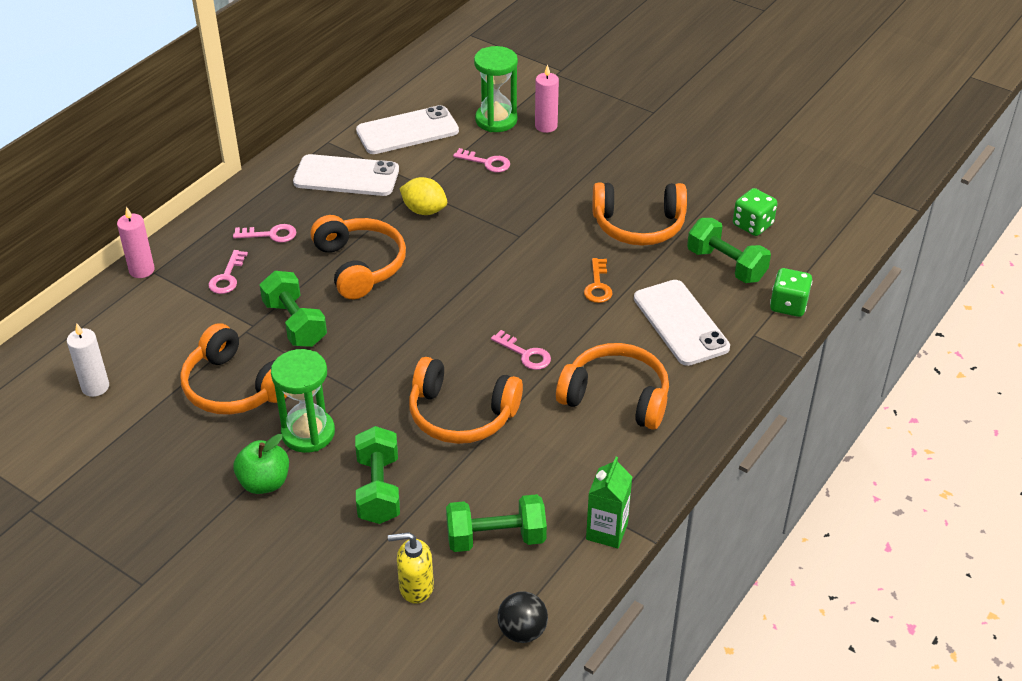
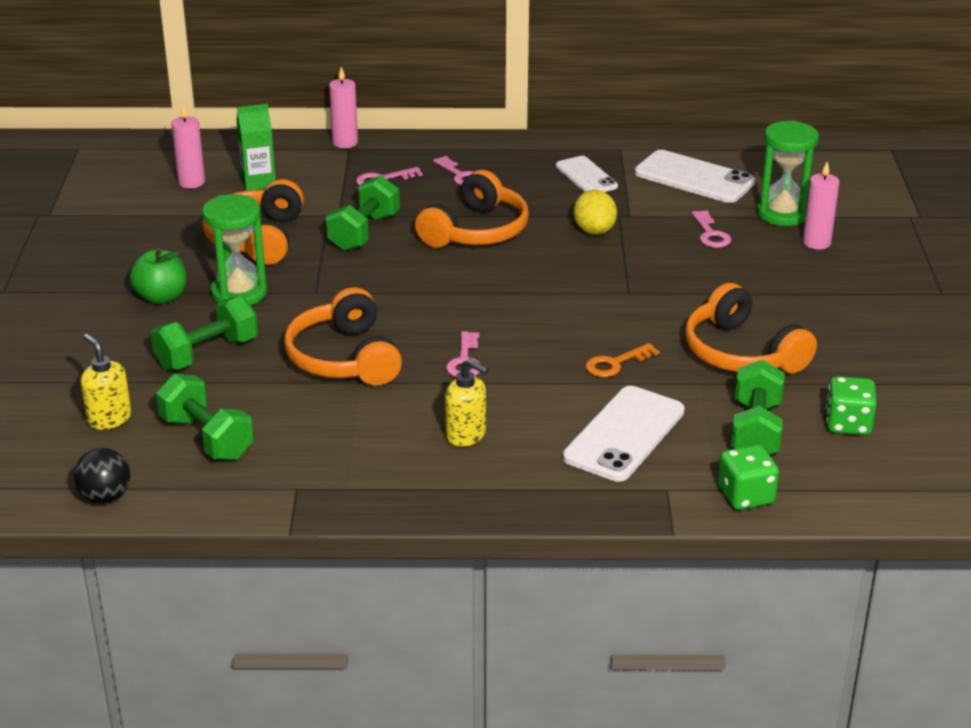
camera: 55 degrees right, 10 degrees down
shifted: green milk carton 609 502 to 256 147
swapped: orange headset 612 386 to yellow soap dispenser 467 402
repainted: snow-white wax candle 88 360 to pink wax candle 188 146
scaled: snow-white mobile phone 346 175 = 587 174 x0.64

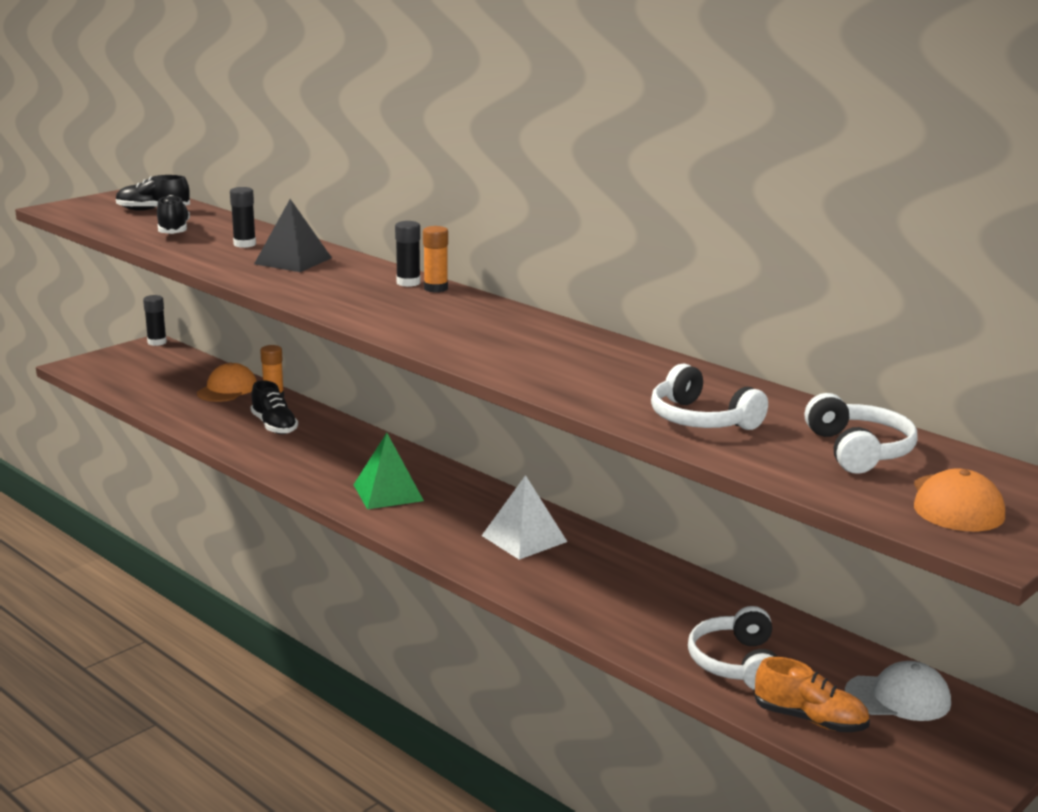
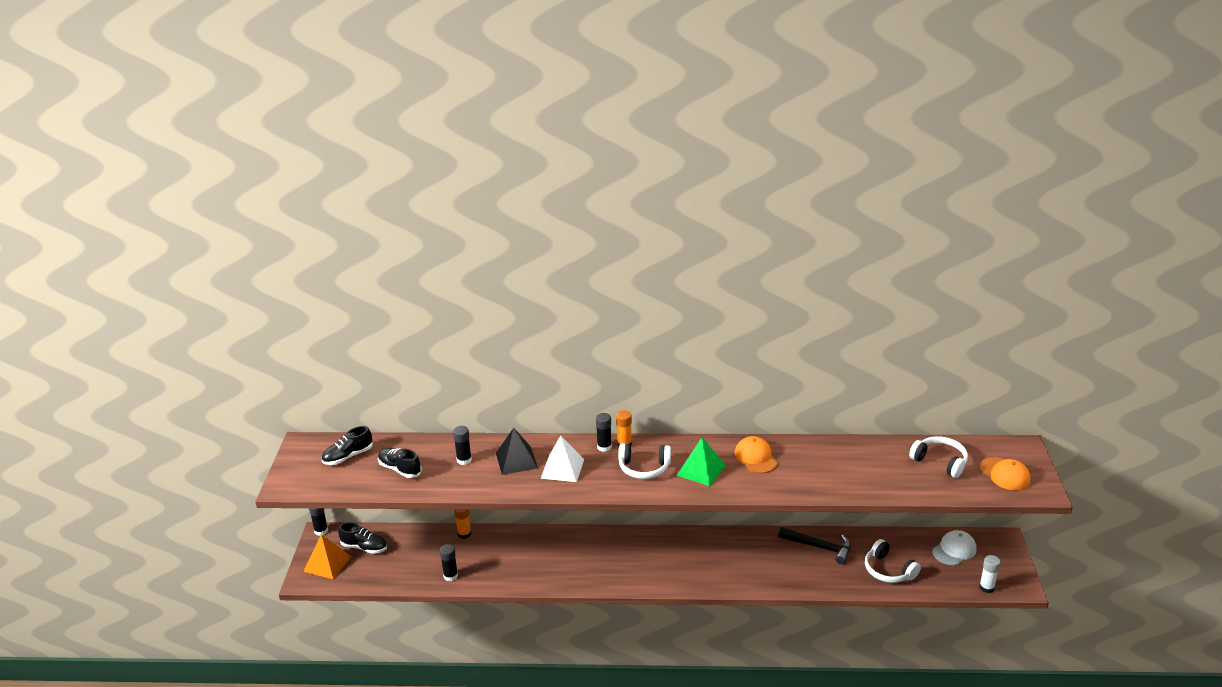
camera: 40 degrees left, 10 degrees up
gone: orange sneaker 812 694
new: orange pyramid 327 556; ebony stick of glue 449 562; ebony claw hammer 814 545; snow-white stick of glue 990 574
shifted: orange cap 227 382 to 756 454; ebony sneaker 274 407 to 362 538; green pyramid 389 471 to 701 461; snow-white pyramid 524 517 to 562 458; snow-white headset 709 397 to 645 461

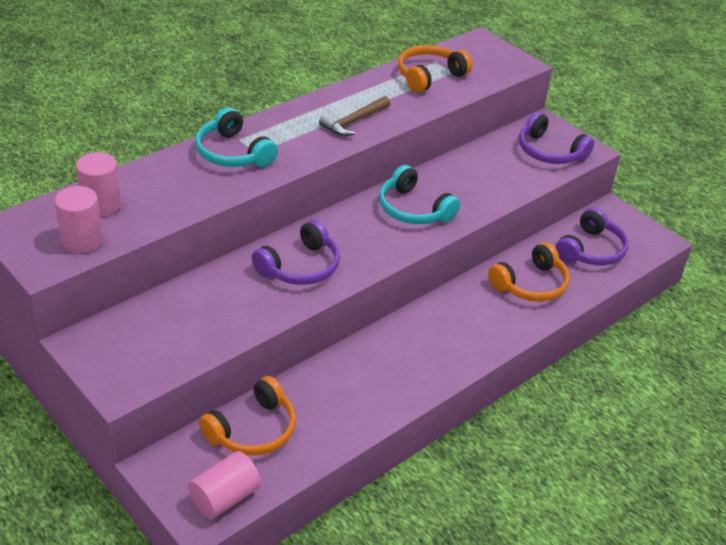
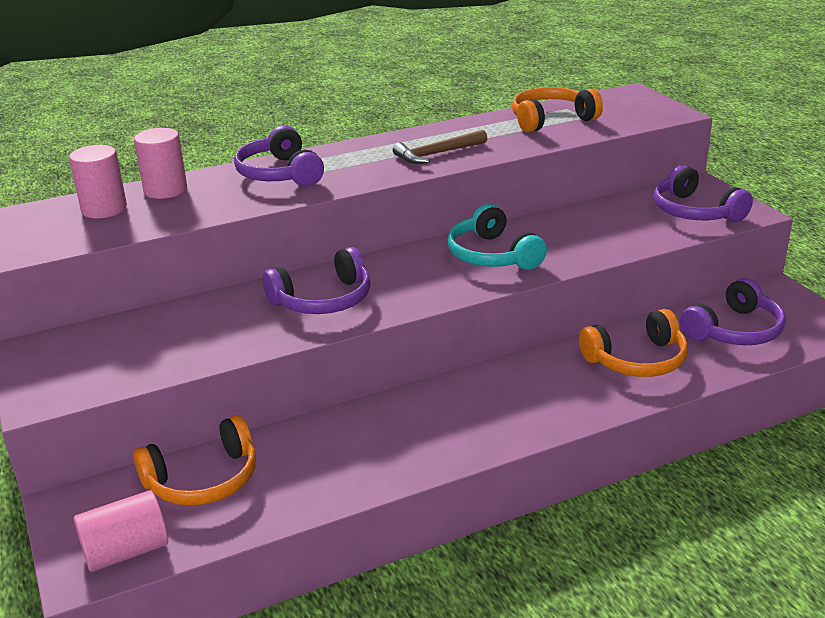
camera: 20 degrees right, 10 degrees down
shifted: pink solid cylinder 79 219 to 160 163
repainted: aqua headset 236 137 to violet headset 279 155

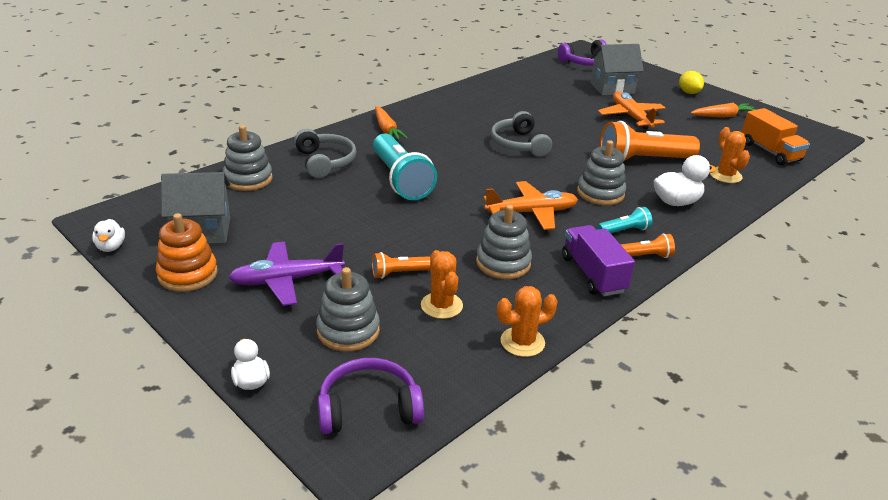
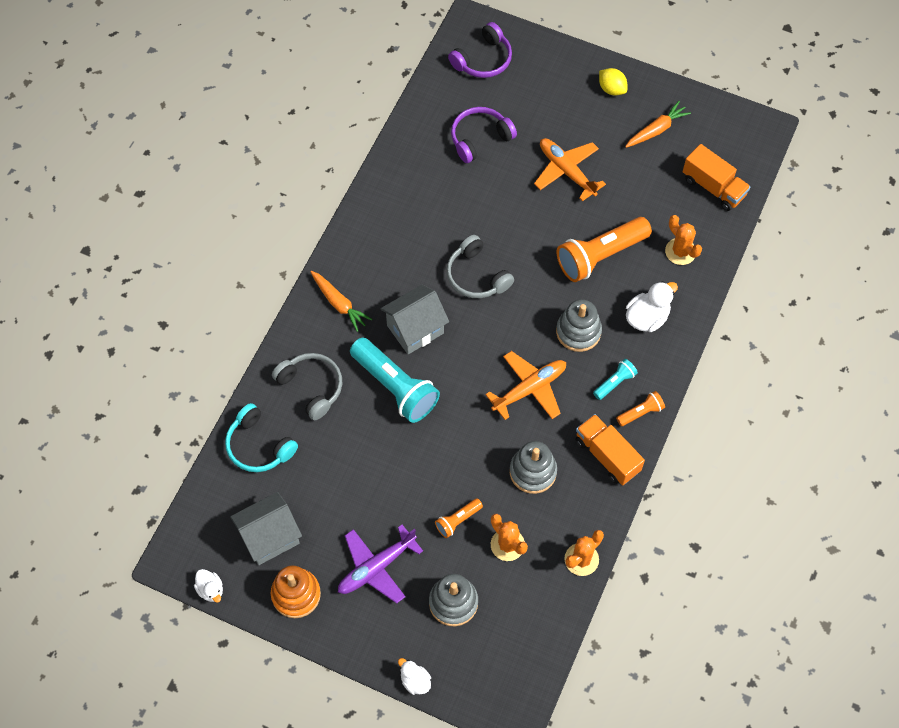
camera: 20 degrees left, 30 degrees up
shifted: violet headset 371 396 to 484 135; grey house 617 69 to 414 319
swapped: grey stacking rings 247 158 to aqua headset 261 437
repainted: violet lorry 598 260 to orange lorry 610 449

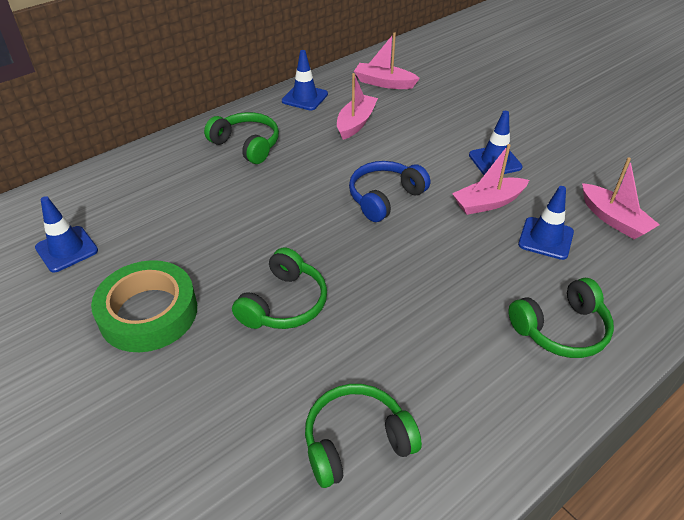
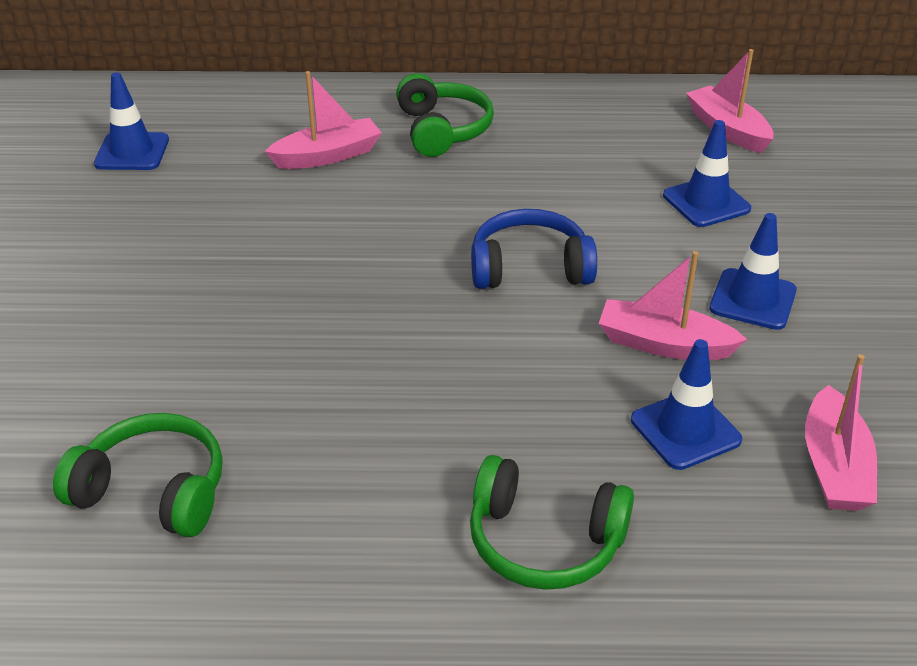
camera: 40 degrees right, 5 degrees down
gone: green tape 144 306; green headset 279 288
shifted: cobalt safety cone 305 80 to 707 173; pink toy boat 357 106 to 323 120

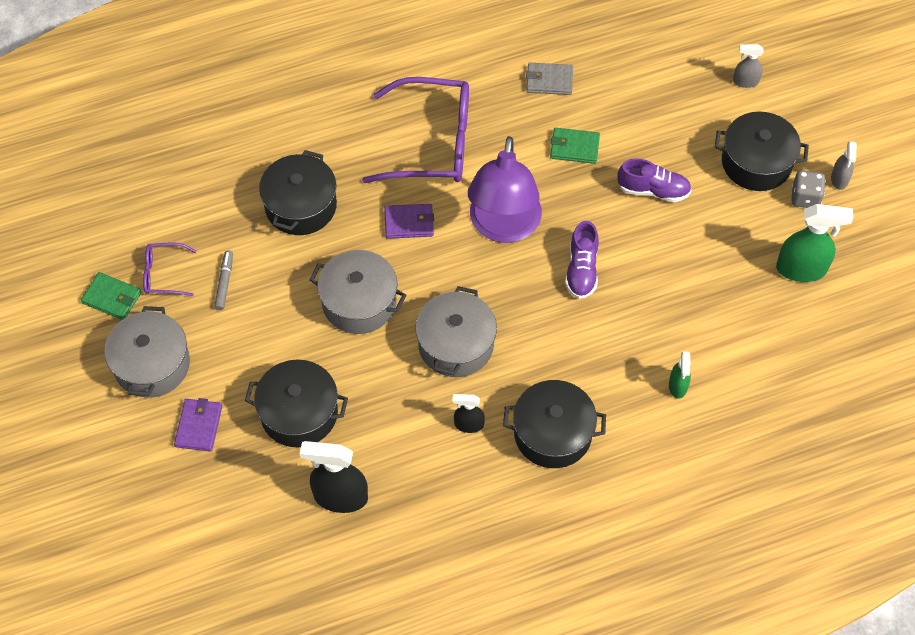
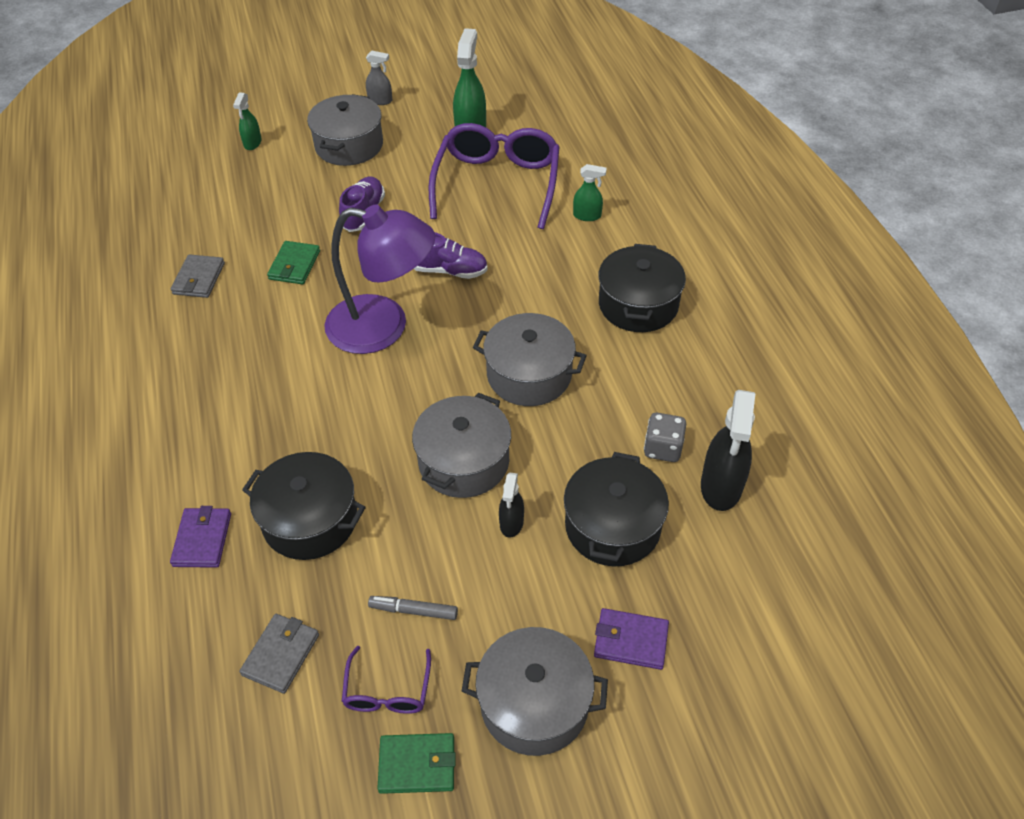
camera: 85 degrees left, 10 degrees down
new: grey card wallet 279 654
shifted: violet eyeglasses 415 130 to 494 176; violet card wallet 409 221 to 200 537; ebony sprayer 468 413 to 511 505; grey dice 808 189 to 665 437
repainted: ebony cooking pot 762 151 to grey cooking pot 345 130; grey sprayer 748 66 to green sprayer 247 121
rotated: green card wallet 111 296 = 416 763 60 degrees clockwise

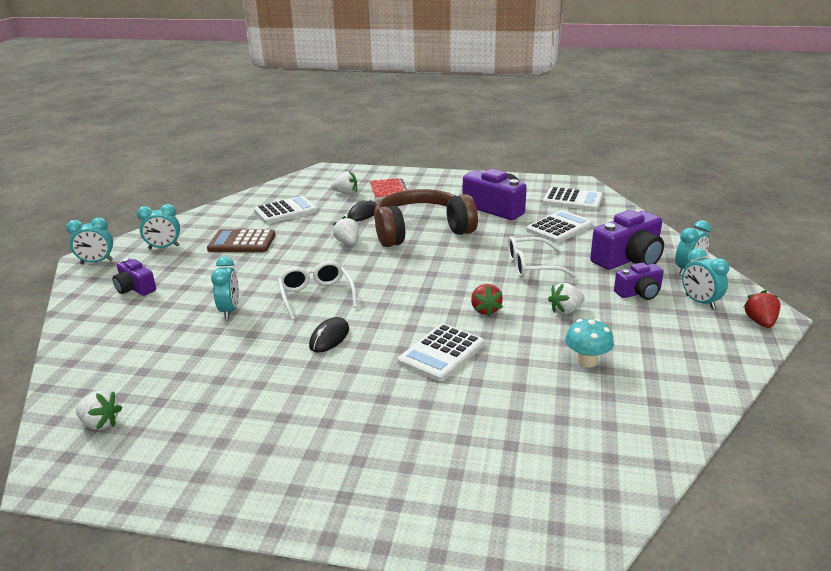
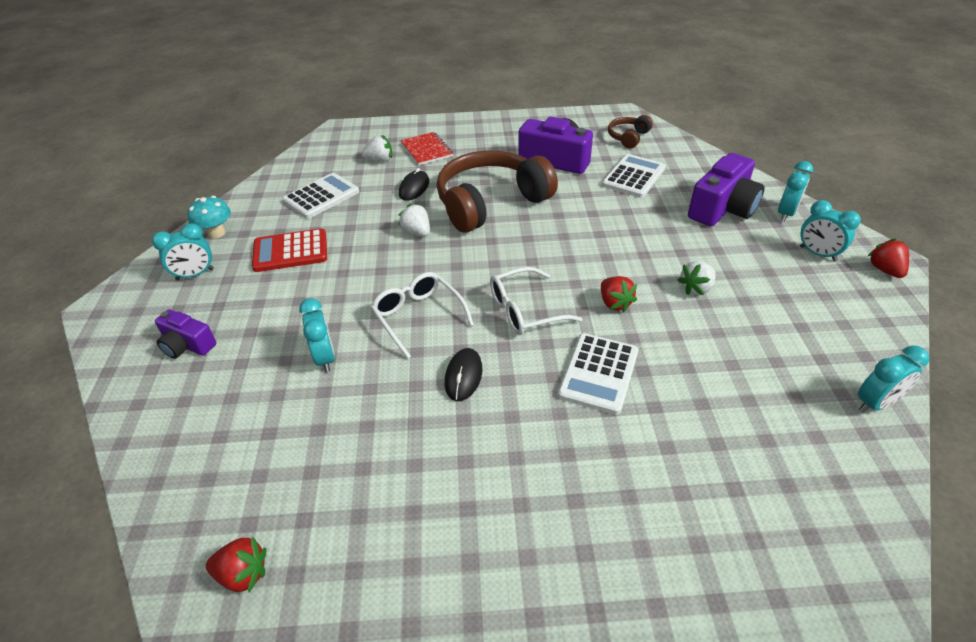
camera: 15 degrees left, 15 degrees up
gone: violet camera 639 281
shifted: aqua clock 89 240 to 894 379; snow-white eyeglasses 542 257 to 536 301; aqua toadstool 589 343 to 209 217
swapped: snow-white adding machine 573 198 to dark brown headset 630 132
repainted: snow-white toy strawberry 99 410 to red toy strawberry 236 564; dark brown adding machine 241 240 to red adding machine 289 250

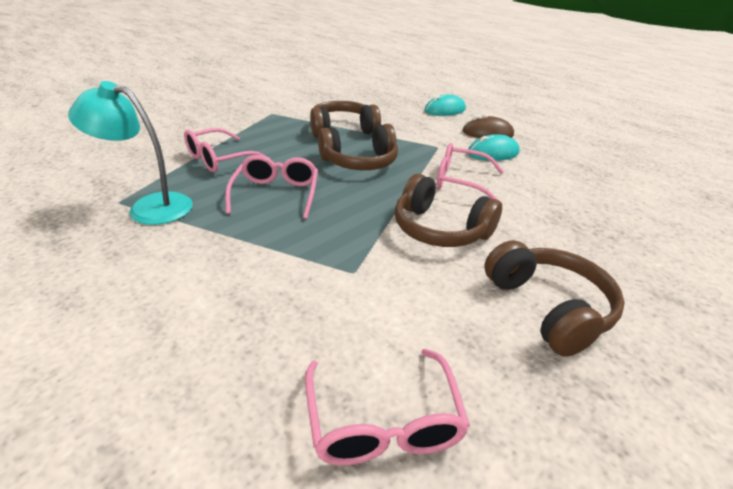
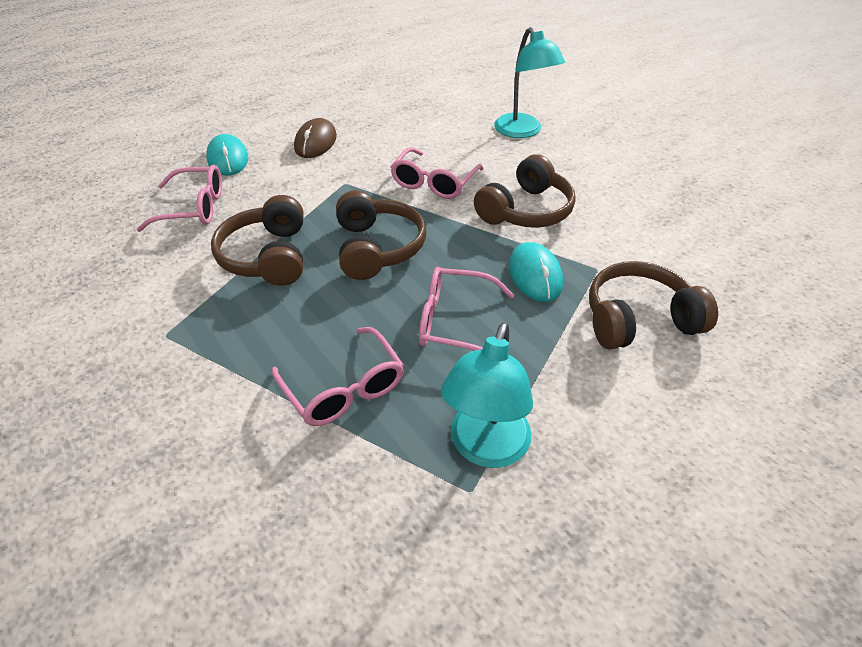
camera: 80 degrees left, 10 degrees up
new: aqua lamp 529 82
shifted: pink eyeglasses 387 407 to 179 198; aqua PC mouse 494 147 to 536 272; dark brown headset 554 298 to 653 305

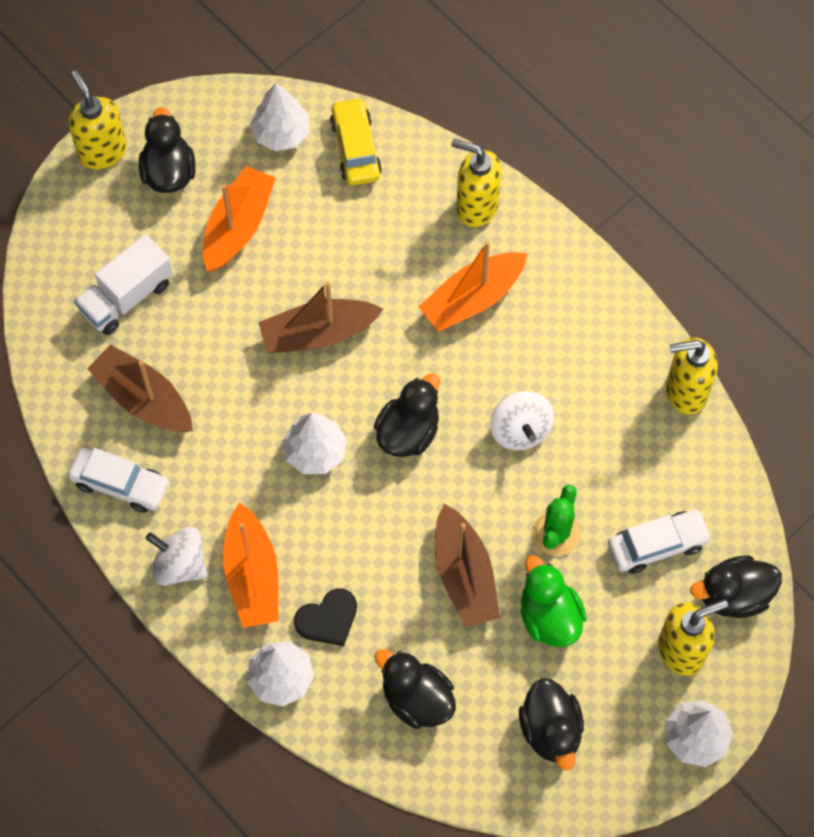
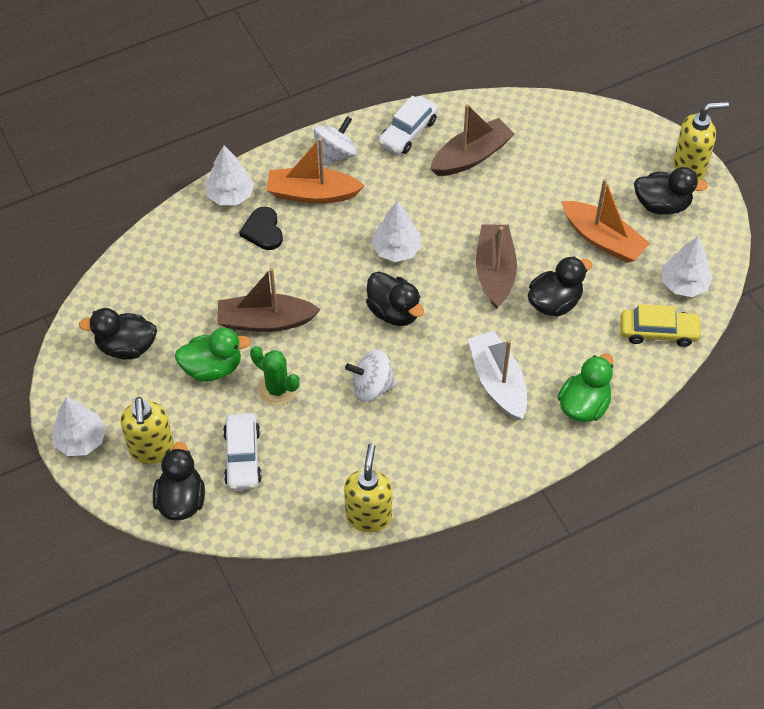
camera: 105 degrees right, 10 degrees down
gone: snow-white lorry 123 284
shifted: ebony toy duck 415 689 to 560 286
swapped: yellow soap dispenser 476 183 to green toy duck 585 387
repainted: orange toy boat 473 286 to snow-white toy boat 497 375

